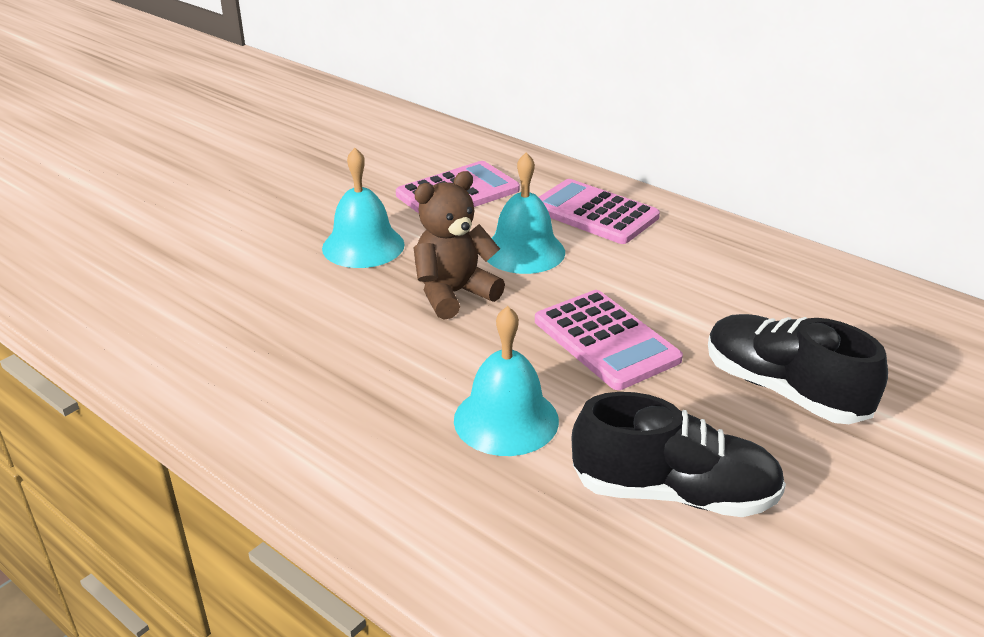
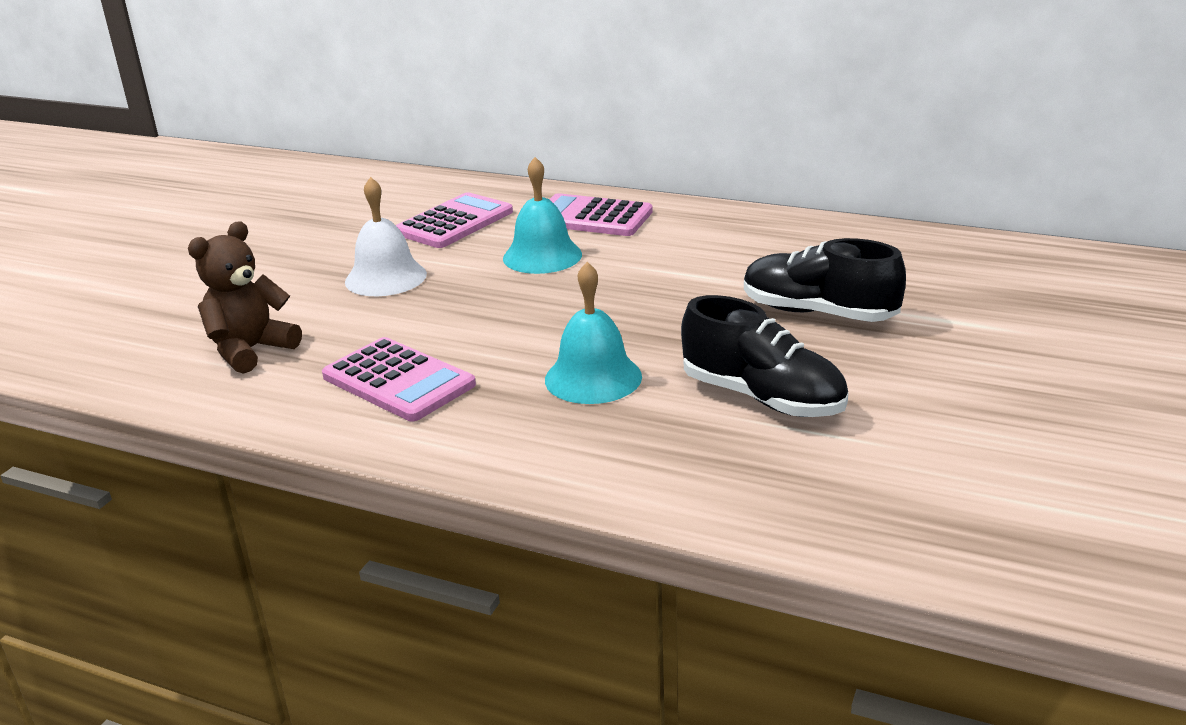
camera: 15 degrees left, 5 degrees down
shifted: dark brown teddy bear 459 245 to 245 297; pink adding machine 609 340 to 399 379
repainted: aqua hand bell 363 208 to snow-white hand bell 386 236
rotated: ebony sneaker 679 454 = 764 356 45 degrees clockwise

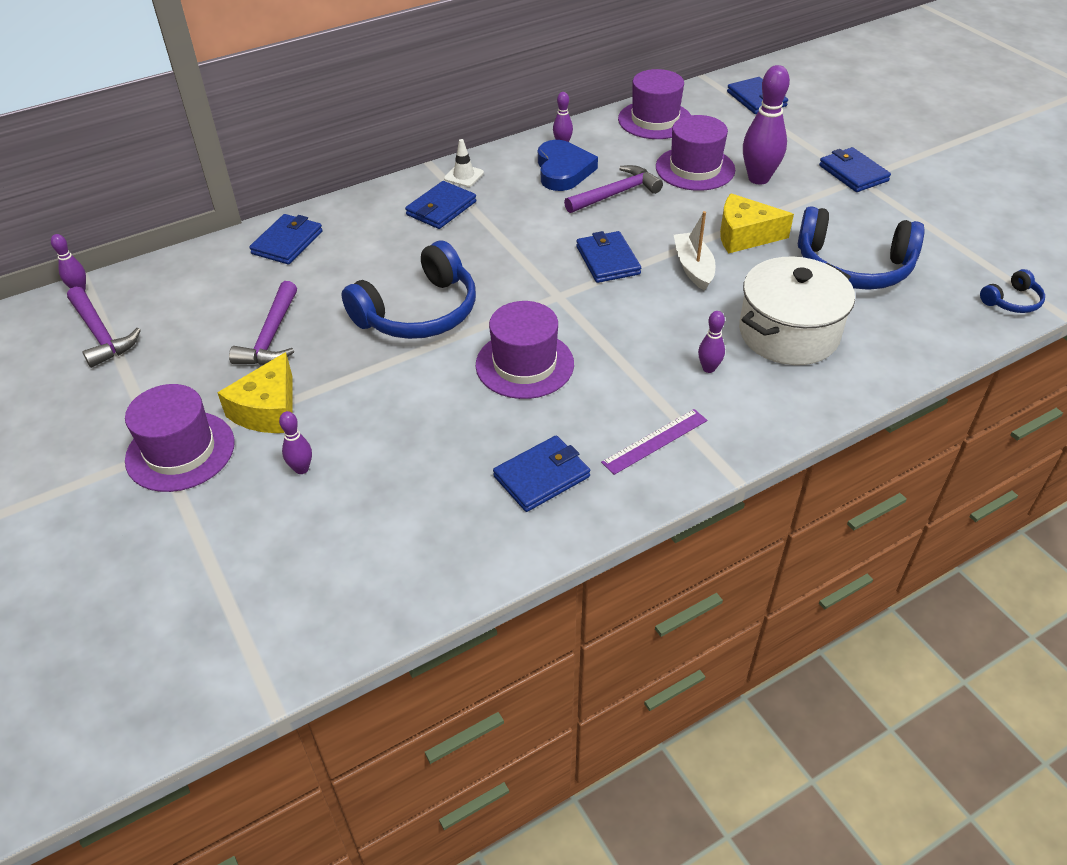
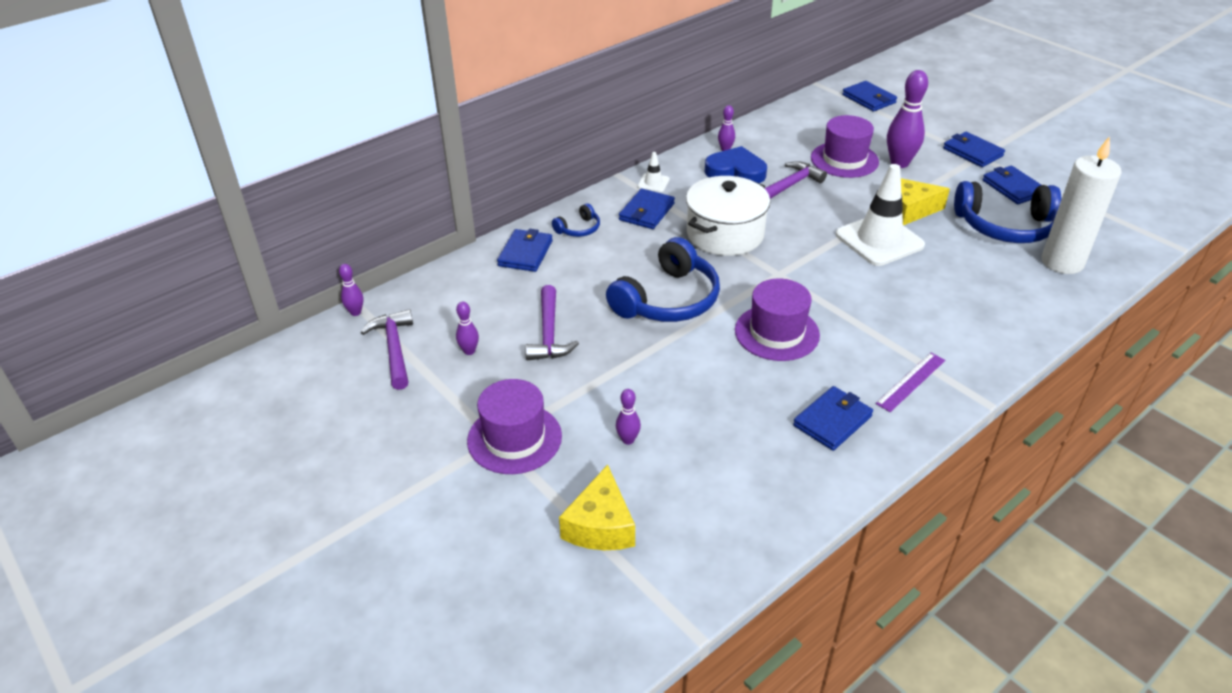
camera: 10 degrees left, 5 degrees down
gone: violet top hat 654 104
new: snow-white wax candle 1082 205
shifted: yellow cheese 254 392 to 597 507; cobalt card wallet 608 257 to 1012 185; violet bowling pin 711 342 to 467 328; snow-white cooking pot 797 311 to 728 216; cobalt headset 1012 291 to 576 220
swapped: snow-white toy boat 694 251 to snow-white safety cone 880 215
rotated: violet claw hammer 104 327 = 387 349 150 degrees counterclockwise; cobalt heart 568 165 = 736 164 60 degrees counterclockwise

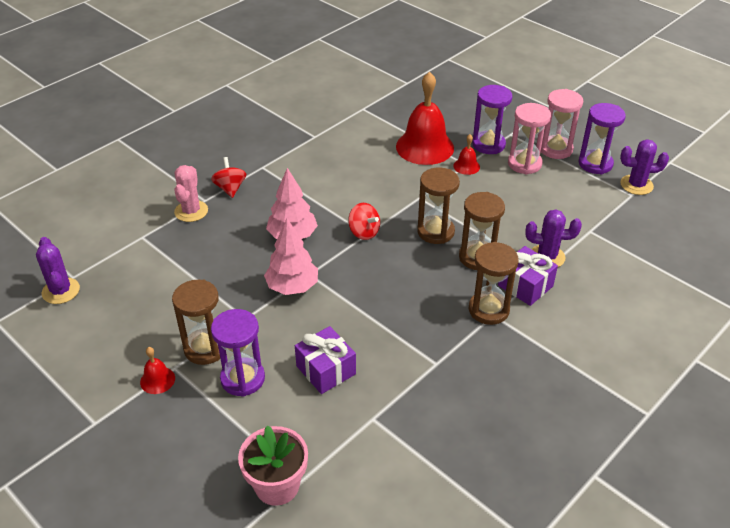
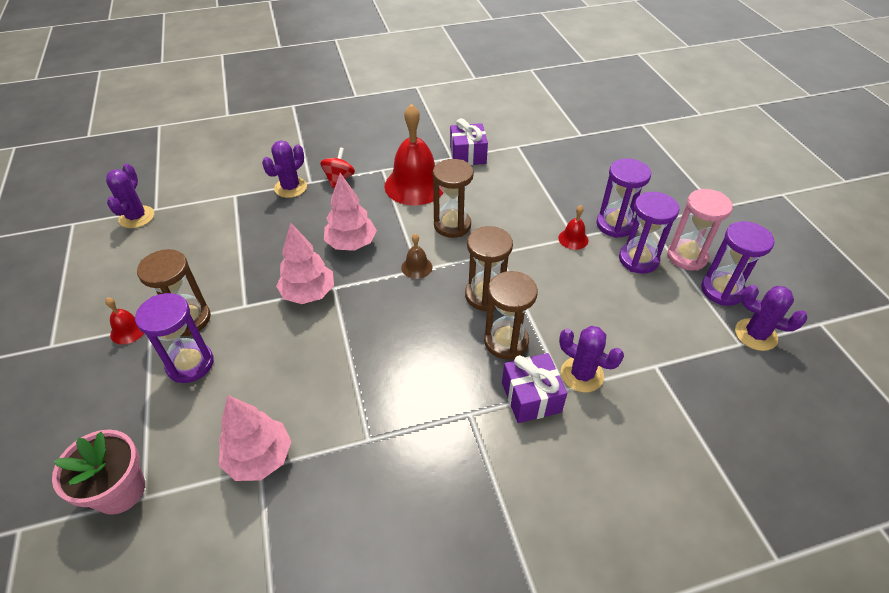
camera: 30 degrees right, 5 degrees up
new: pink fir tree 255 438
shifted: violet gift 325 360 to 469 141; red hand bell 425 118 to 414 154; dark brown sand timer 494 283 to 453 198
swapped: red whirligig 364 221 to dark brown hand bell 416 256
repainted: pink saguaro cactus 191 193 to violet saguaro cactus 284 169; pink sand timer 529 138 to violet sand timer 649 233

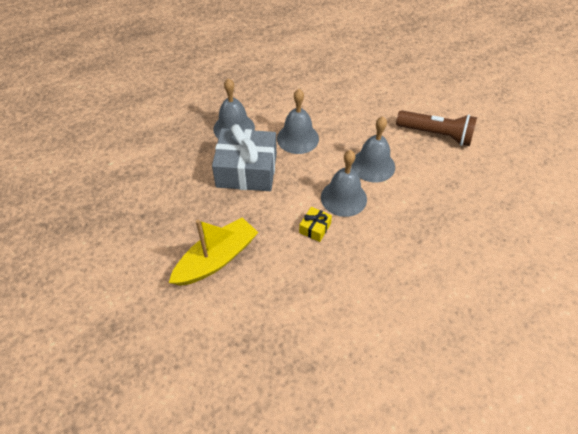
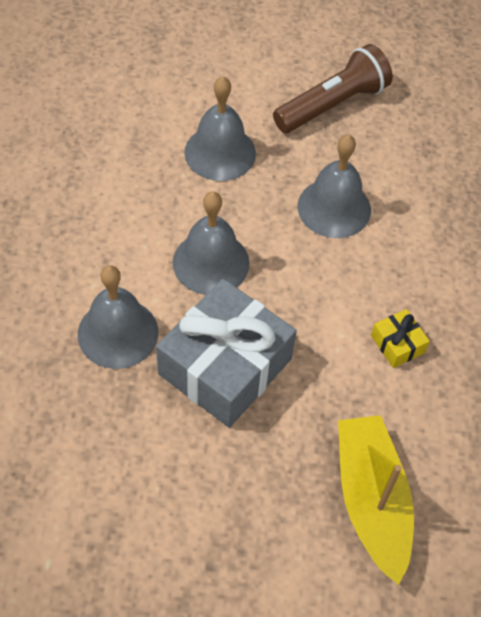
camera: 60 degrees left, 5 degrees up
shifted: grey hand bell 344 183 to 220 128

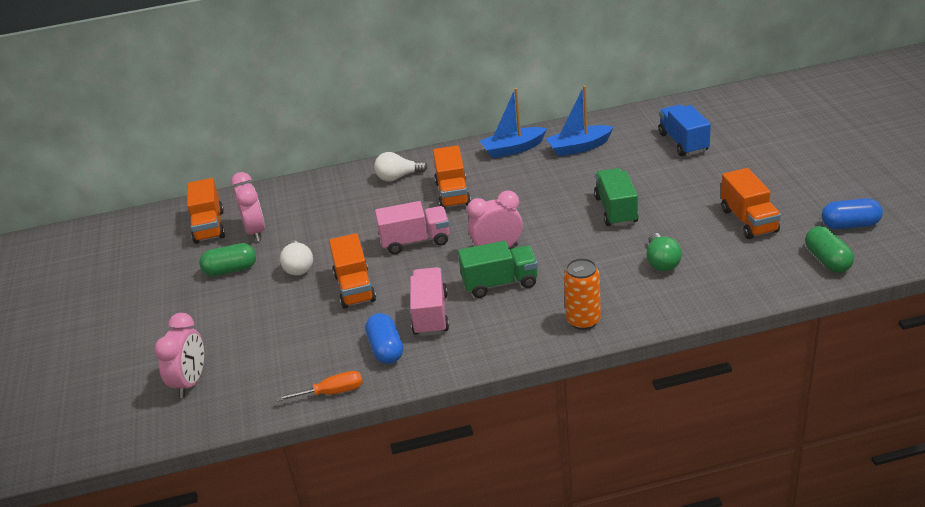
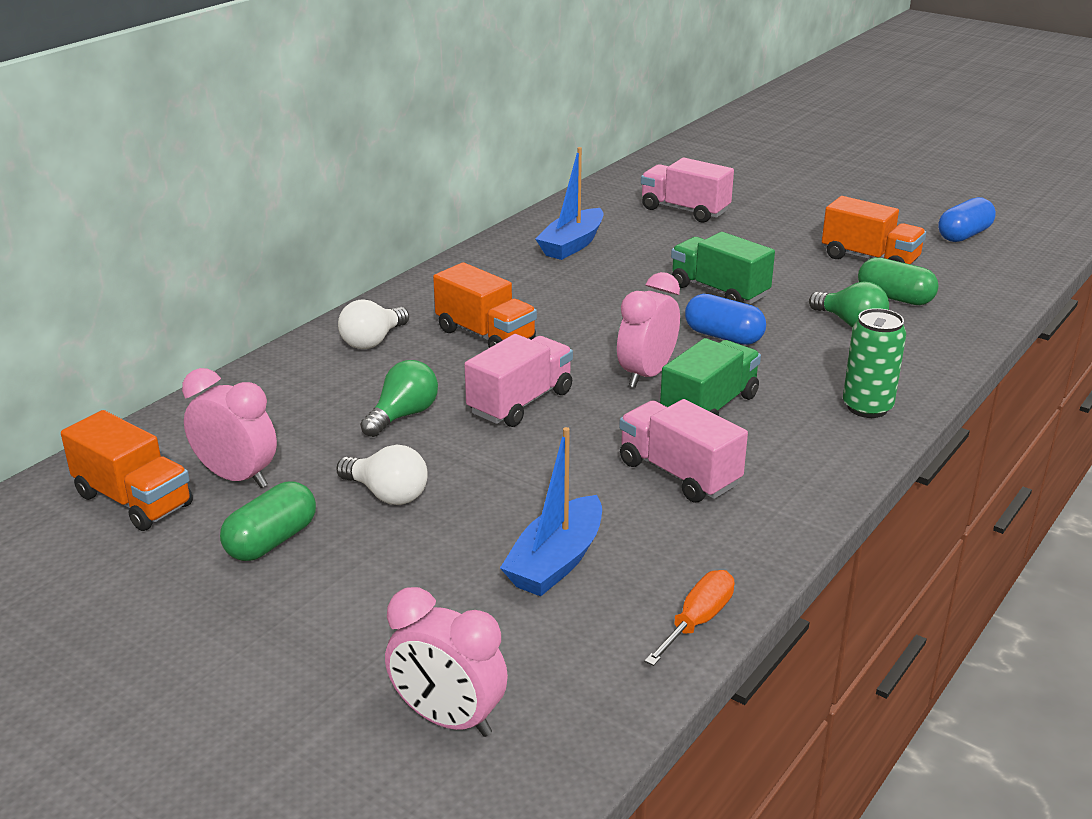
camera: 45 degrees left, 5 degrees down
gone: orange lorry 352 271
new: green lightbulb 399 398
shifted: cobalt pill 384 338 to 725 319; cobalt toy boat 513 123 to 551 511; green pill 829 249 to 898 281
repainted: orange can 582 294 to green can 874 363; cobalt lorry 684 130 to pink lorry 687 190
rotated: pink clock 179 355 = 446 662 150 degrees clockwise

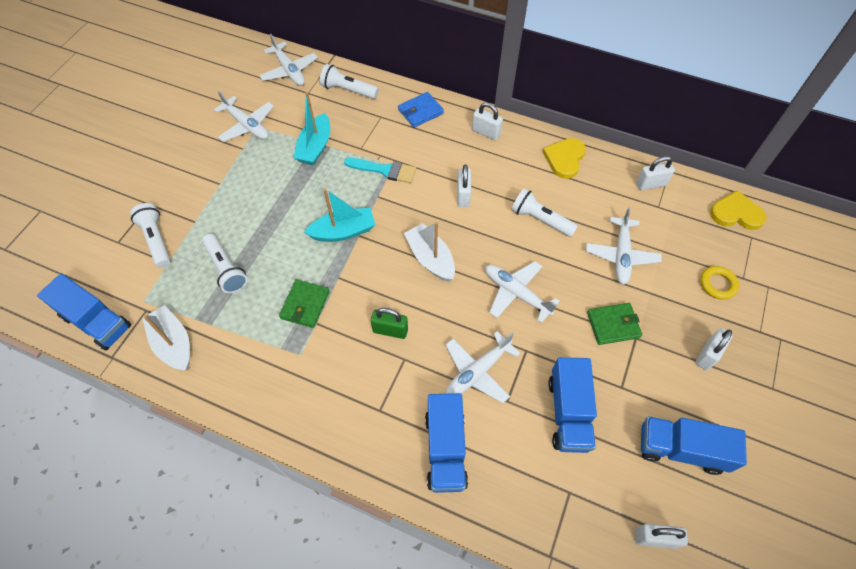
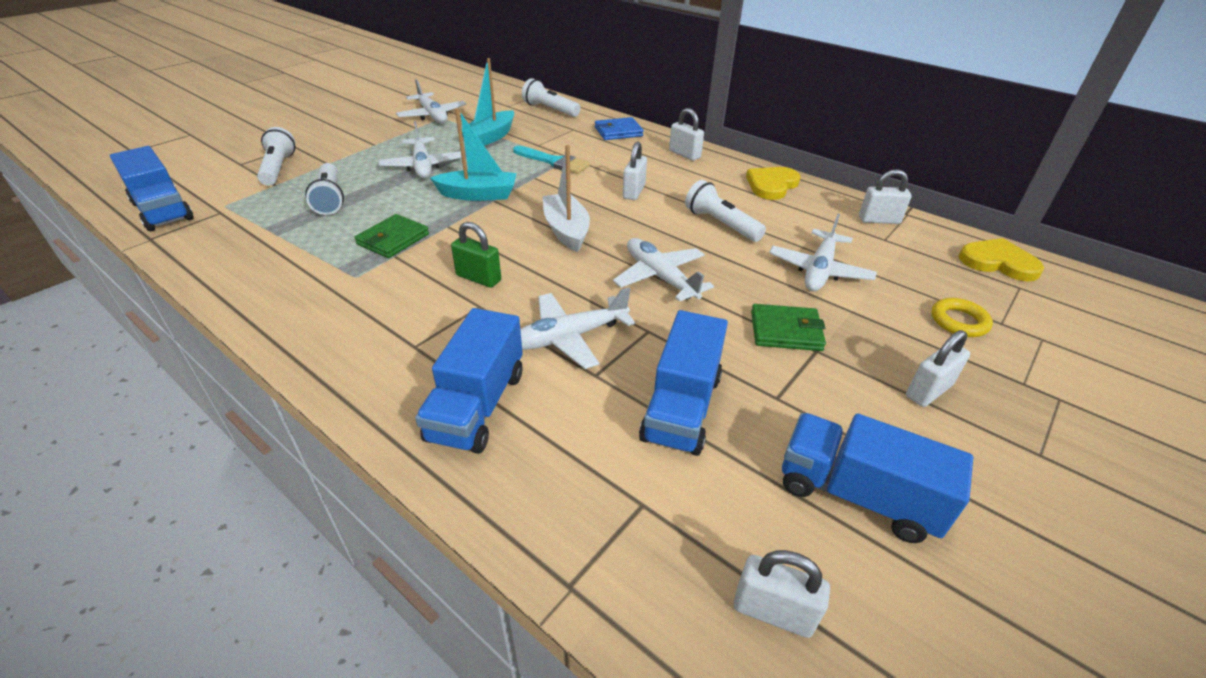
camera: 15 degrees right, 20 degrees down
gone: snow-white toy boat 166 337
shifted: snow-white aeroplane 288 60 to 420 150

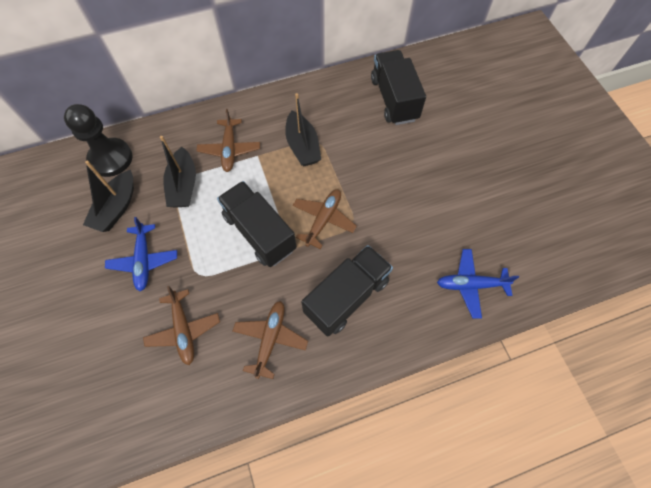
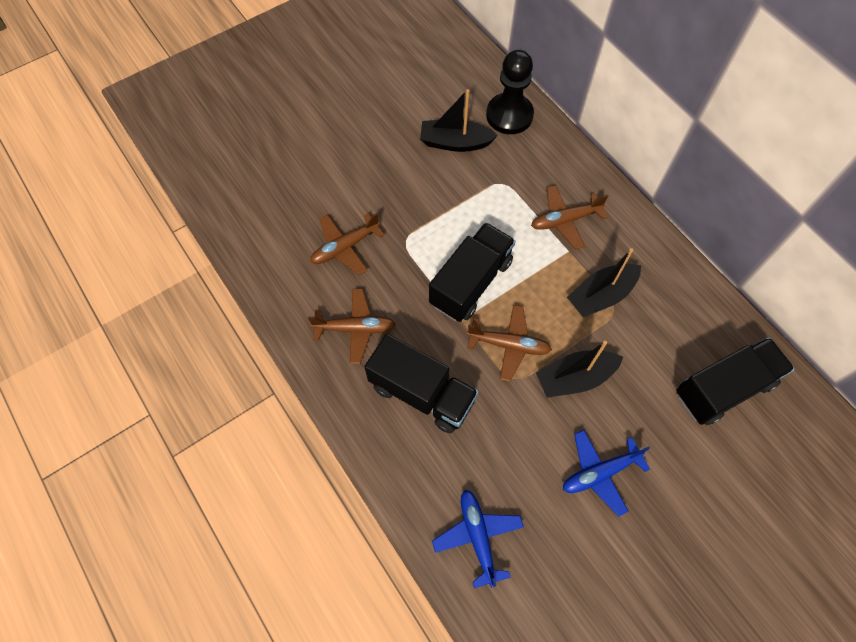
camera: 75 degrees right, 0 degrees up
shifted: cobalt aeroplane 141 254 to 606 473; ebony toy boat 178 171 to 579 369

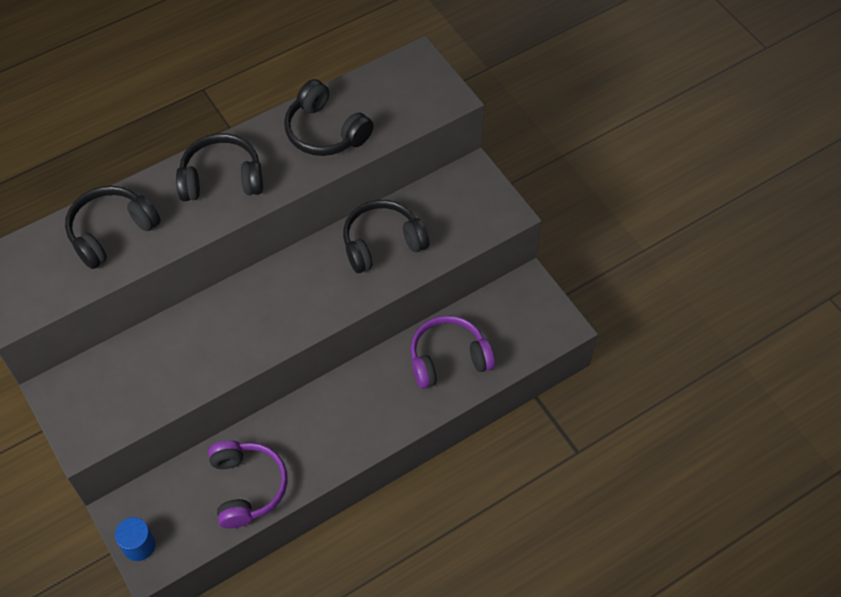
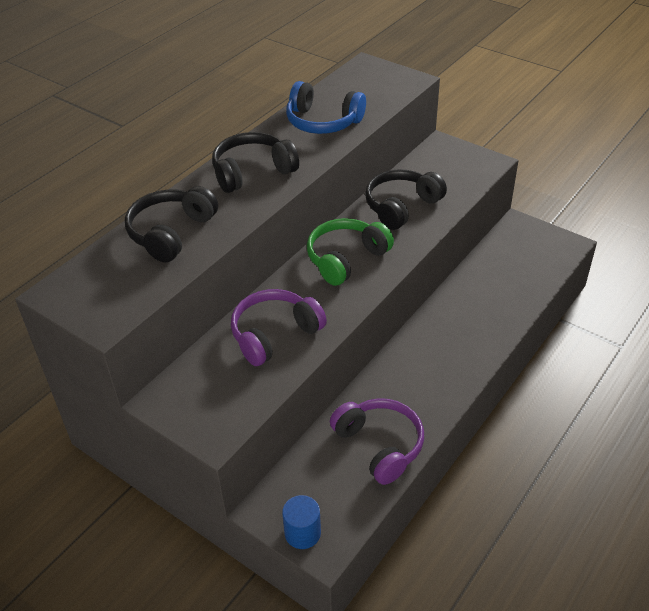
camera: 20 degrees left, 15 degrees down
new: green headset 350 252
shifted: violet headset 452 352 to 279 327
repainted: ebony headset 329 117 to cobalt headset 326 107

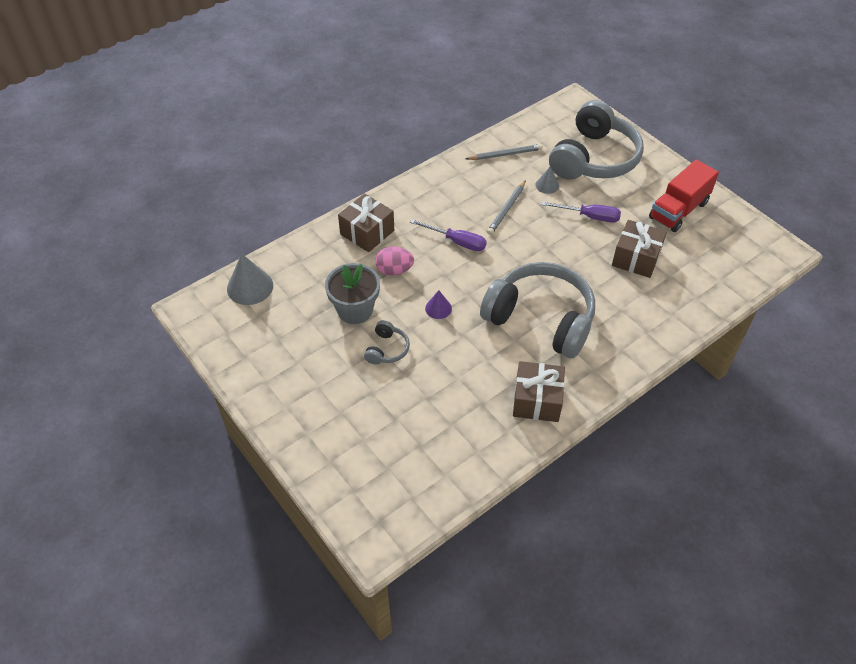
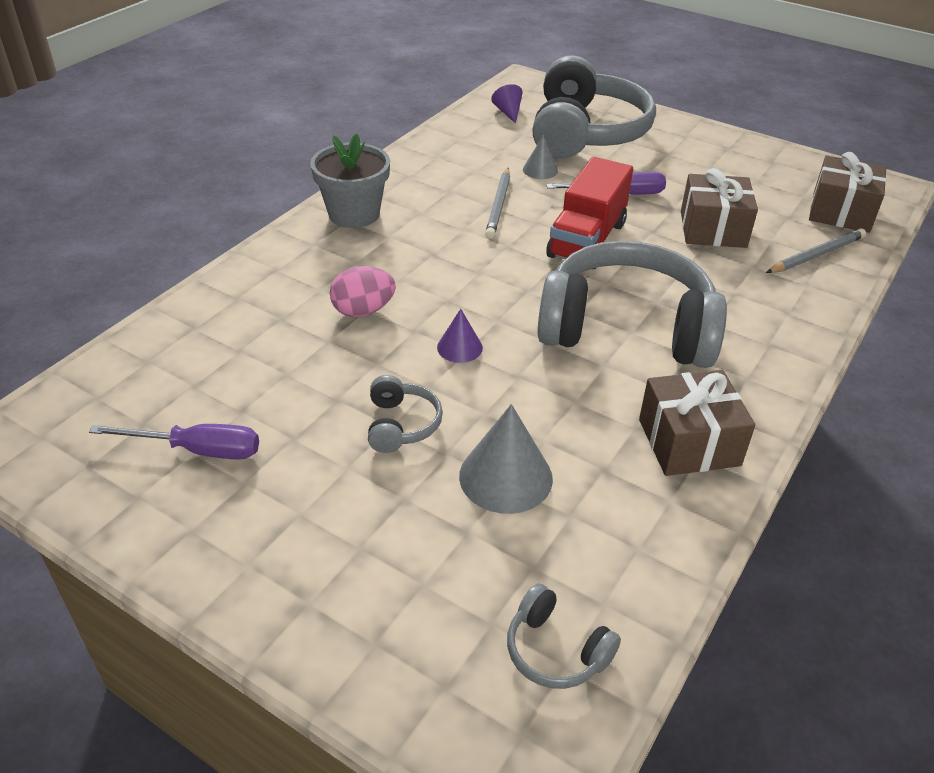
camera: 20 degrees left, 10 degrees down
new: violet cone shape 507 104; grey headset 564 636
shifted: grey cone shape 250 279 to 506 459; grey plant pot 352 293 to 350 180; dark brown gift 366 222 to 847 192; violet screwdriver 448 235 to 174 442; grey wooden pencil 504 152 to 816 250; red lorry 684 196 to 589 213

